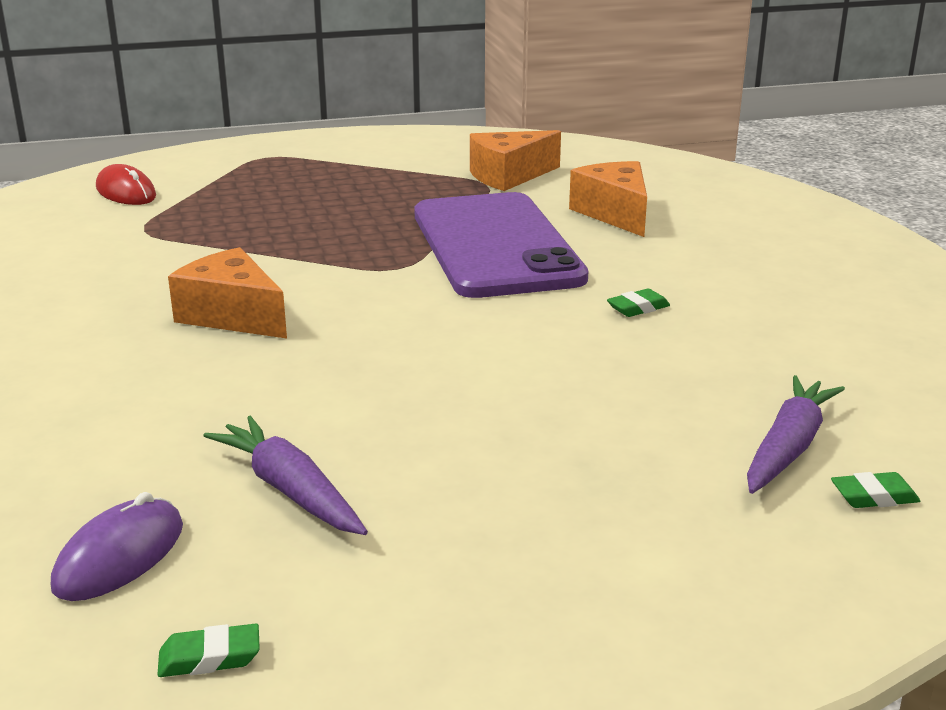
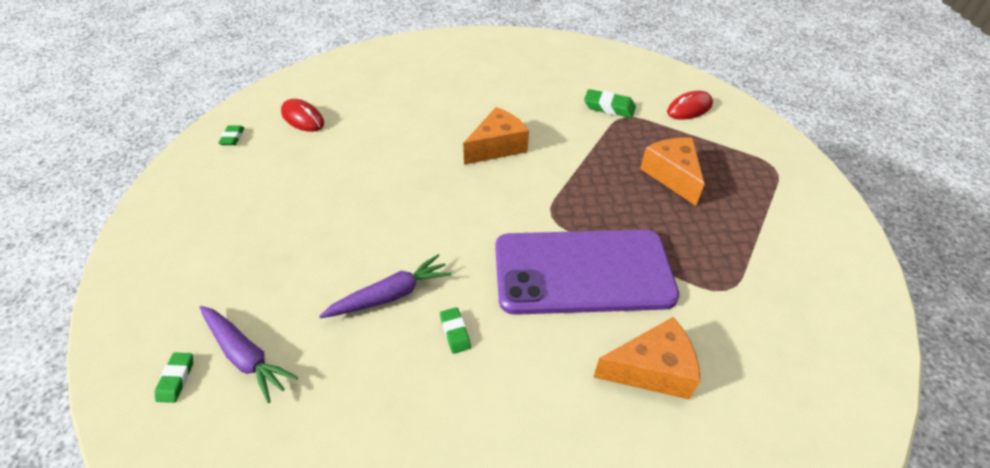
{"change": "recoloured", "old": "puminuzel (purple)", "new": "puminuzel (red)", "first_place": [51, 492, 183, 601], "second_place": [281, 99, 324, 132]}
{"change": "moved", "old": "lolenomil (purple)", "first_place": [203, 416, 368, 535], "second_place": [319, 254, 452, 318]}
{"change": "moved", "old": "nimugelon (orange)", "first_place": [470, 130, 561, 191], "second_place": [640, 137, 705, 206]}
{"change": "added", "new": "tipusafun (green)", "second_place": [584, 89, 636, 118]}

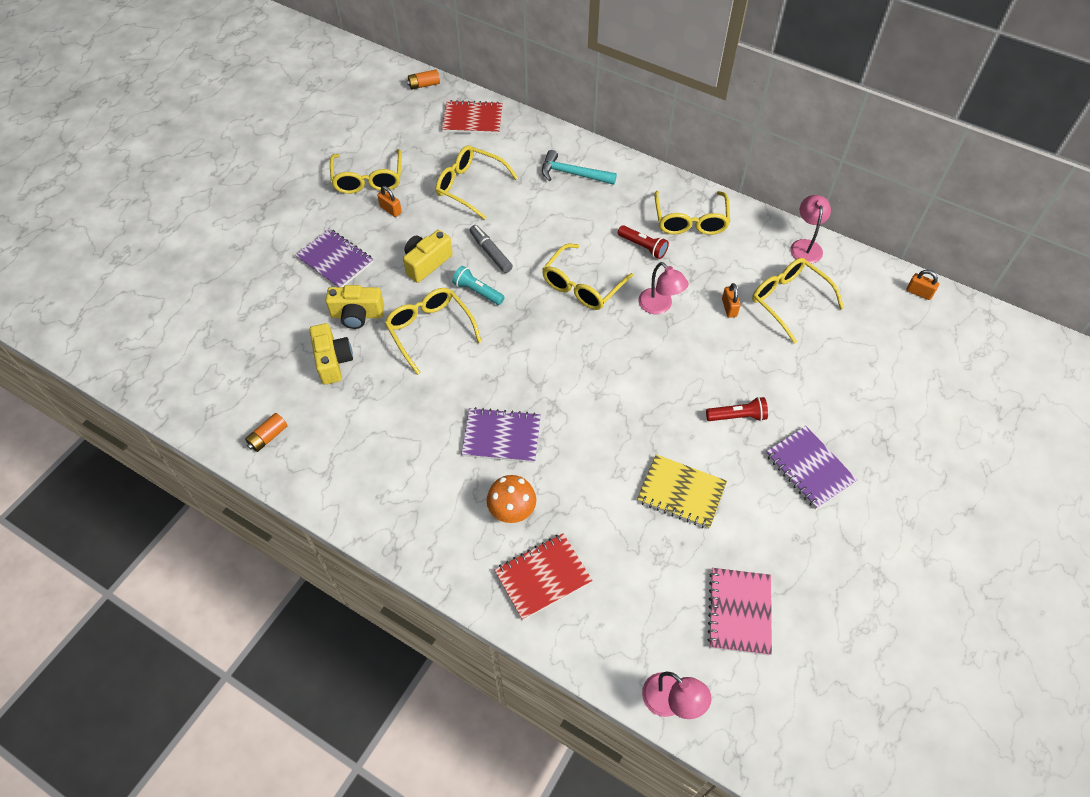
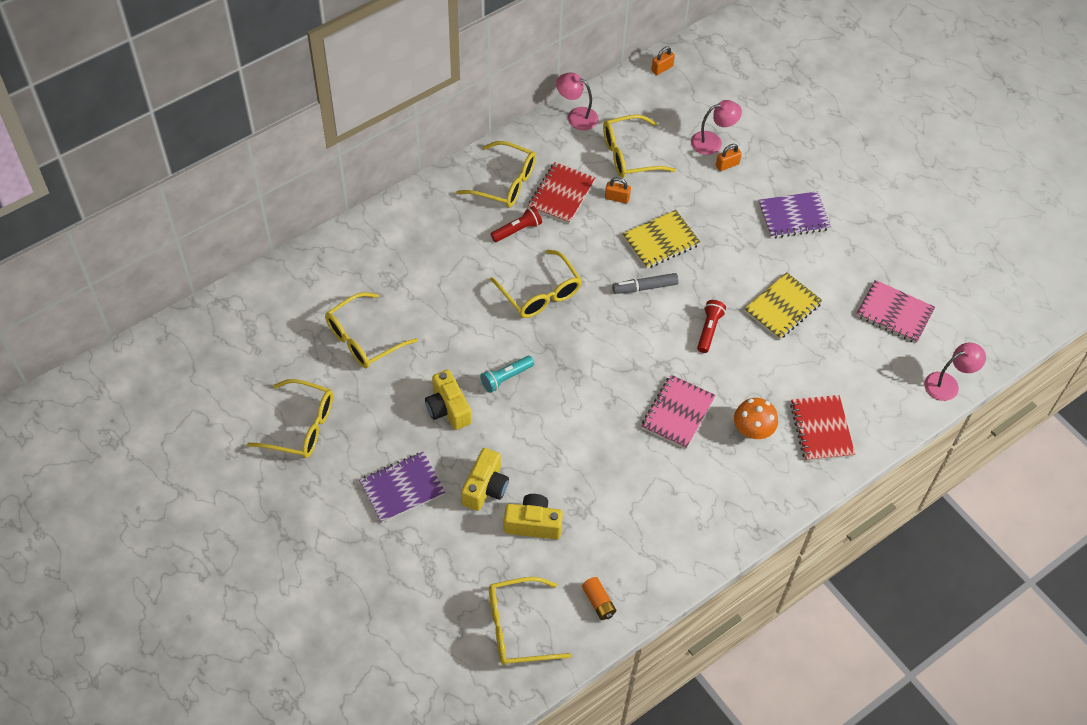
{"change": "moved", "old": "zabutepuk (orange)", "first_place": [377, 186, 402, 217], "second_place": [716, 144, 742, 171]}
{"change": "moved", "old": "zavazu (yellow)", "first_place": [385, 288, 482, 375], "second_place": [489, 577, 571, 665]}
{"change": "removed", "old": "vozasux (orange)", "first_place": [407, 69, 440, 90]}
{"change": "moved", "old": "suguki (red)", "first_place": [442, 100, 503, 134], "second_place": [528, 162, 595, 224]}
{"change": "recoloured", "old": "suguki (purple)", "new": "suguki (pink)", "first_place": [461, 407, 541, 463], "second_place": [641, 375, 716, 449]}
{"change": "moved", "old": "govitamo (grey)", "first_place": [470, 225, 513, 273], "second_place": [612, 273, 679, 294]}
{"change": "removed", "old": "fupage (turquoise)", "first_place": [542, 150, 617, 185]}
{"change": "moved", "old": "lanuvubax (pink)", "first_place": [638, 262, 689, 314], "second_place": [691, 100, 742, 155]}
{"change": "moved", "old": "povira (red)", "first_place": [706, 397, 768, 421], "second_place": [697, 300, 726, 353]}
{"change": "added", "new": "suguki (yellow)", "second_place": [622, 210, 701, 269]}

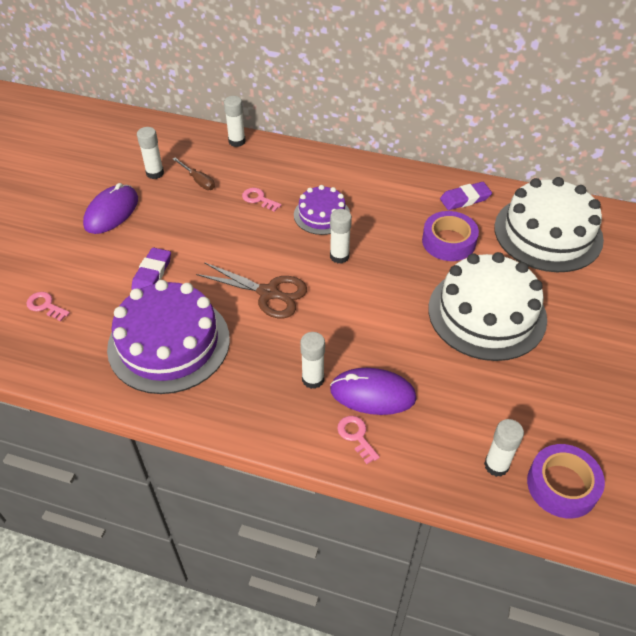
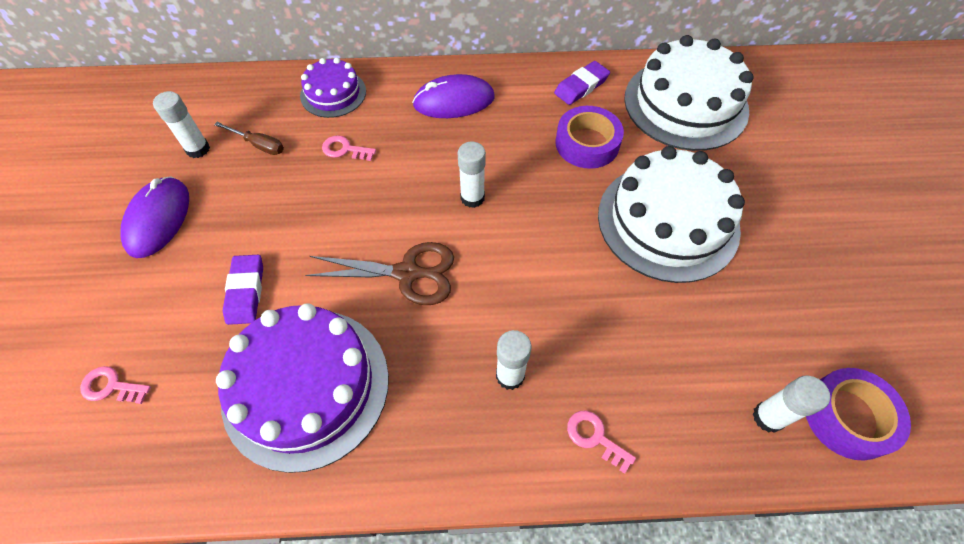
{"change": "removed", "old": "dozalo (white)", "first_place": [224, 96, 246, 147]}
{"change": "moved", "old": "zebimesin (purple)", "first_place": [294, 185, 350, 235], "second_place": [300, 57, 366, 118]}
{"change": "moved", "old": "puminuzel (purple)", "first_place": [330, 368, 417, 415], "second_place": [412, 74, 495, 118]}

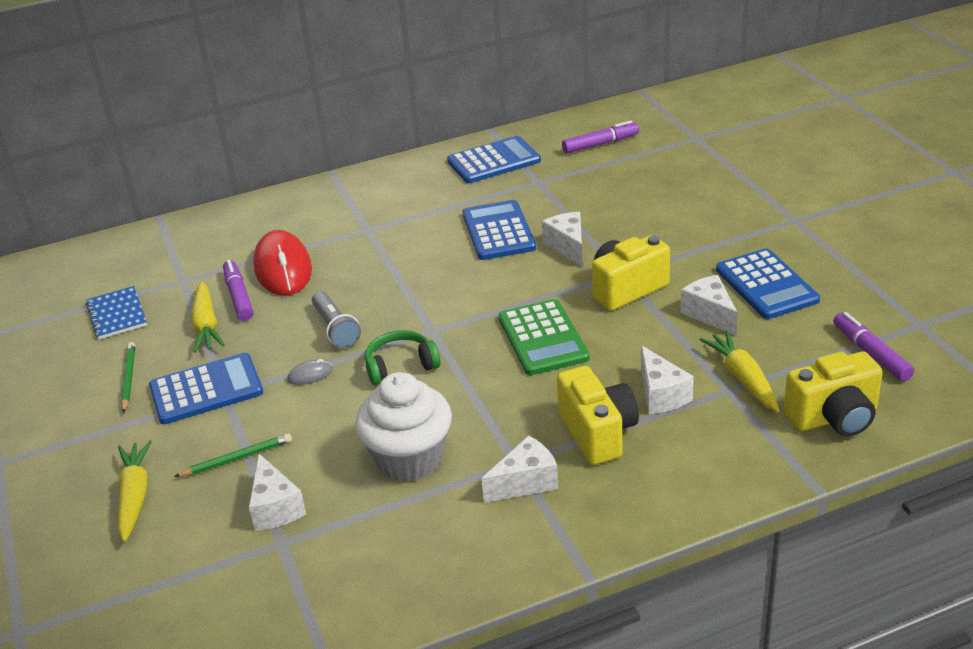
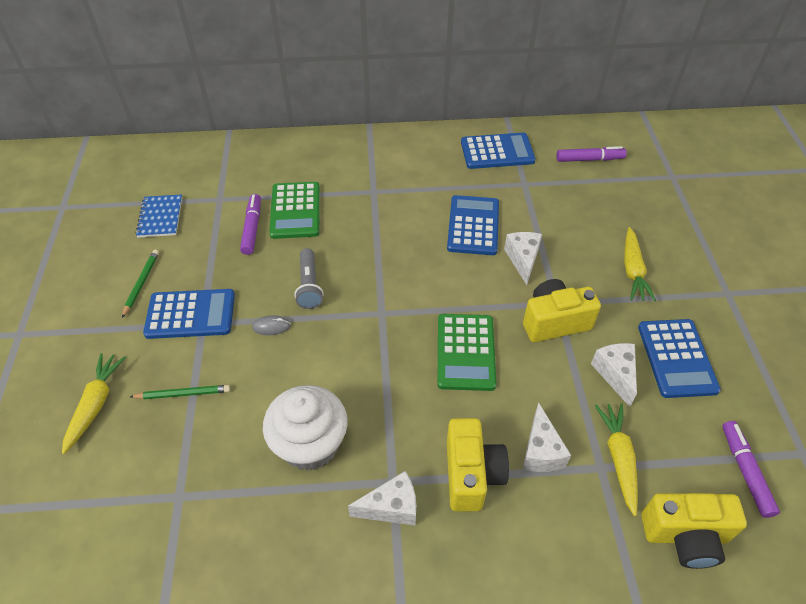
{"change": "moved", "old": "lolenomil (yellow)", "first_place": [191, 282, 225, 353], "second_place": [624, 227, 656, 301]}
{"change": "removed", "old": "nimugelon (white)", "first_place": [249, 454, 306, 531]}
{"change": "replaced", "old": "puminuzel (red)", "new": "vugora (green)", "first_place": [253, 230, 312, 296], "second_place": [269, 182, 320, 239]}
{"change": "removed", "old": "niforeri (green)", "first_place": [365, 330, 441, 385]}

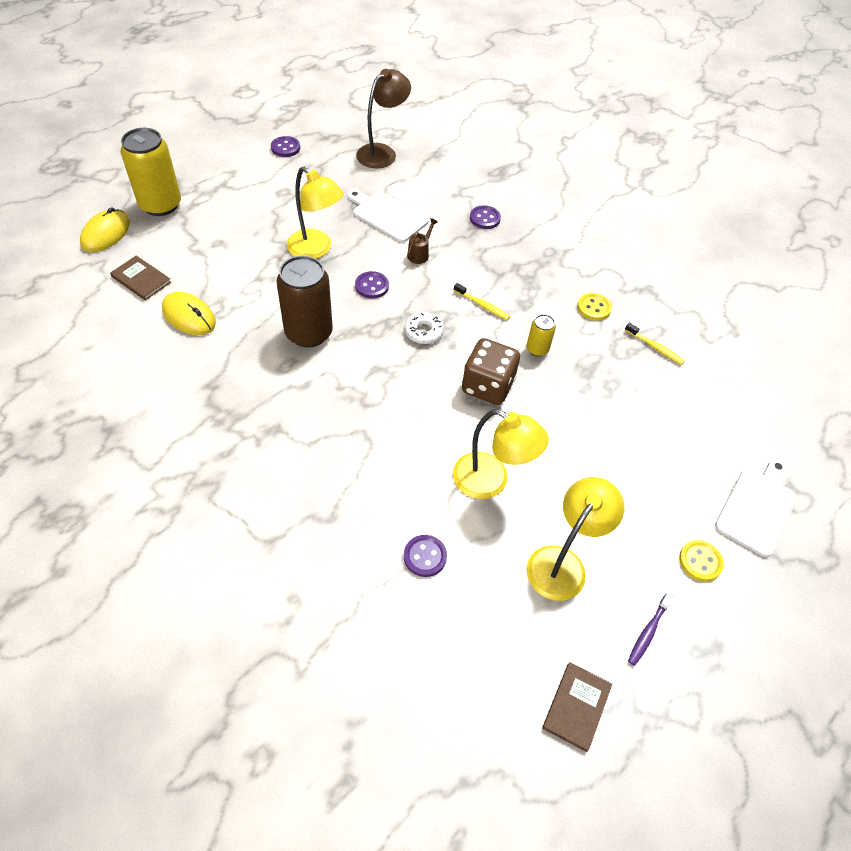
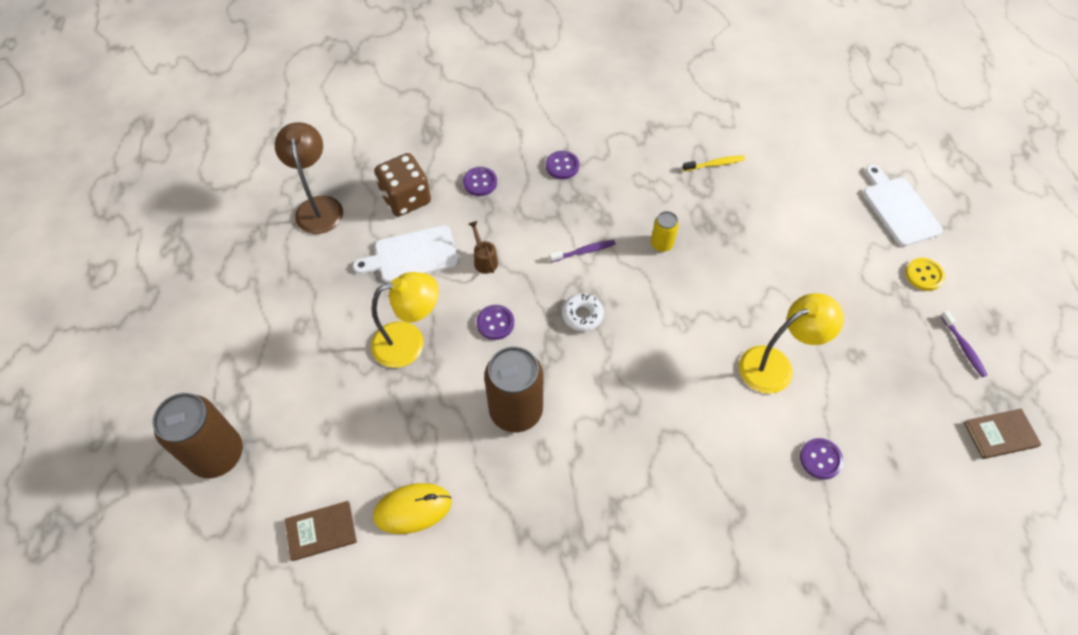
{"change": "removed", "old": "puminuzel (yellow)", "first_place": [80, 207, 130, 252]}
{"change": "recoloured", "old": "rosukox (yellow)", "new": "rosukox (brown)", "first_place": [121, 128, 181, 216], "second_place": [153, 393, 243, 478]}
{"change": "moved", "old": "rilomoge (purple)", "first_place": [271, 136, 300, 157], "second_place": [546, 151, 579, 179]}
{"change": "recoloured", "old": "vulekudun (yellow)", "new": "vulekudun (purple)", "first_place": [454, 283, 510, 320], "second_place": [549, 240, 616, 262]}
{"change": "moved", "old": "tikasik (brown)", "first_place": [462, 338, 520, 405], "second_place": [374, 153, 431, 216]}
{"change": "removed", "old": "lanuvubax (yellow)", "first_place": [527, 477, 624, 601]}
{"change": "turned", "old": "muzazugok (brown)", "first_place": [542, 662, 612, 752], "second_place": [964, 409, 1041, 459], "degrees": -75}
{"change": "removed", "old": "rilomoge (yellow)", "first_place": [577, 293, 612, 321]}

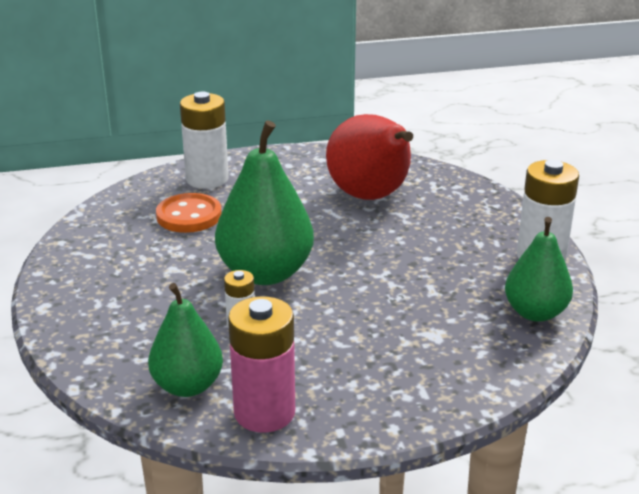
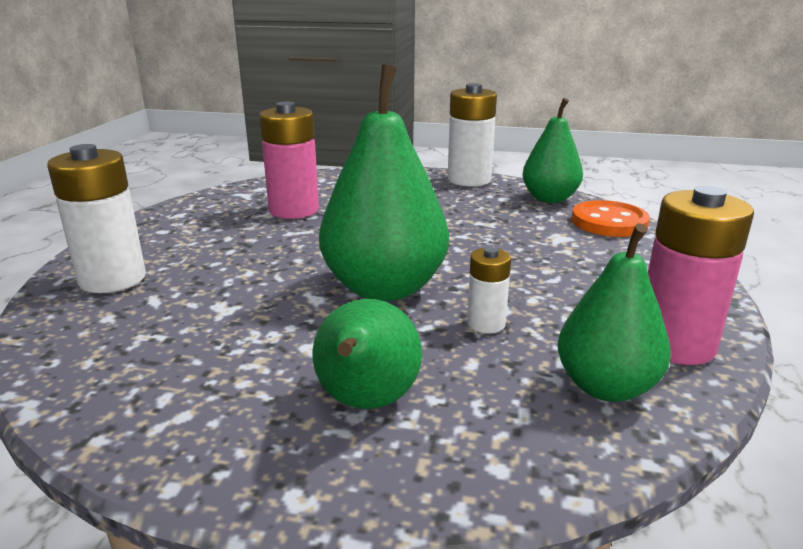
{"change": "moved", "old": "rilomoge (orange)", "first_place": [156, 193, 222, 233], "second_place": [571, 200, 650, 237]}
{"change": "replaced", "old": "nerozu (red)", "new": "vozasux (pink)", "first_place": [326, 114, 413, 200], "second_place": [259, 102, 319, 219]}
{"change": "added", "new": "nerozu (green)", "second_place": [312, 299, 422, 409]}

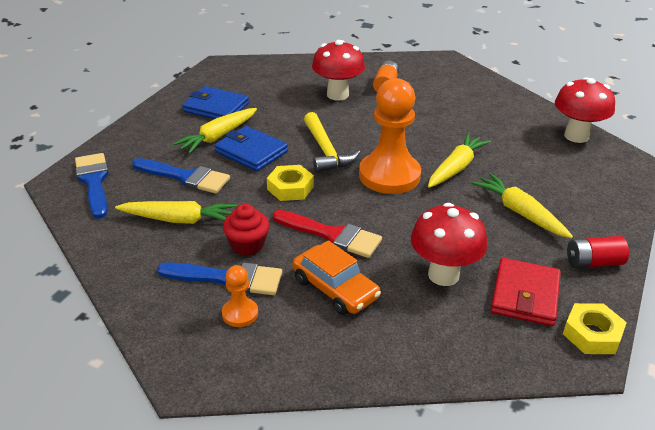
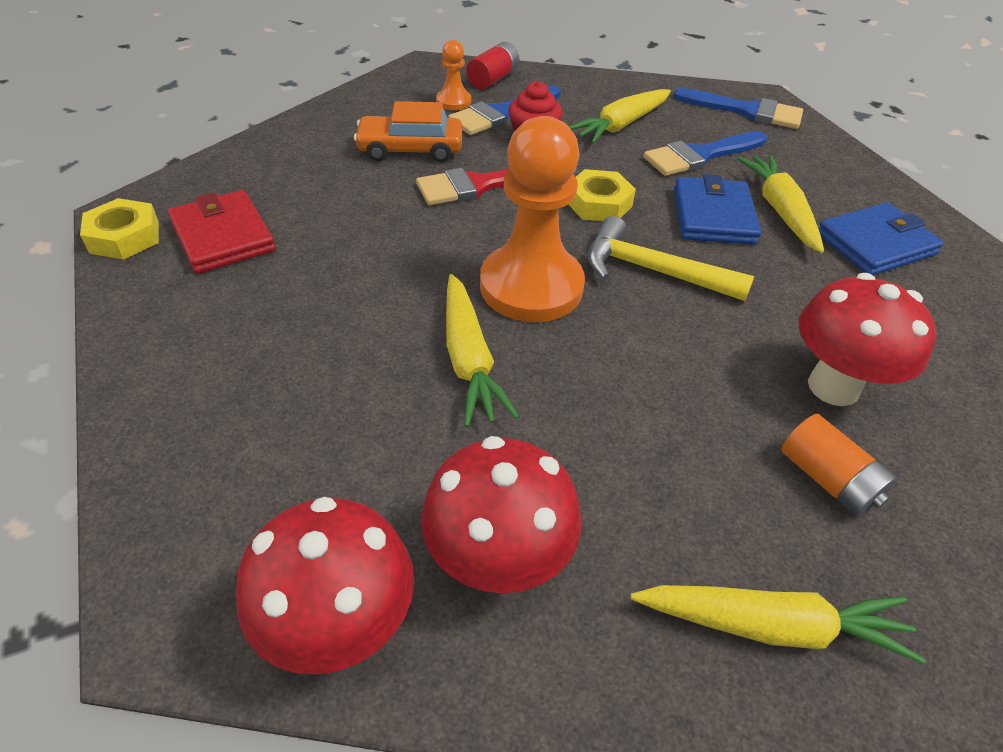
{"change": "turned", "old": "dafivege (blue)", "first_place": [215, 126, 288, 171], "second_place": [674, 174, 761, 245], "degrees": -75}
{"change": "moved", "old": "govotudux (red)", "first_place": [411, 203, 487, 286], "second_place": [421, 436, 581, 593]}
{"change": "moved", "old": "lolenomil (yellow)", "first_place": [472, 173, 573, 238], "second_place": [630, 585, 926, 664]}
{"change": "moved", "old": "vozasux (red)", "first_place": [567, 236, 629, 268], "second_place": [466, 42, 519, 89]}

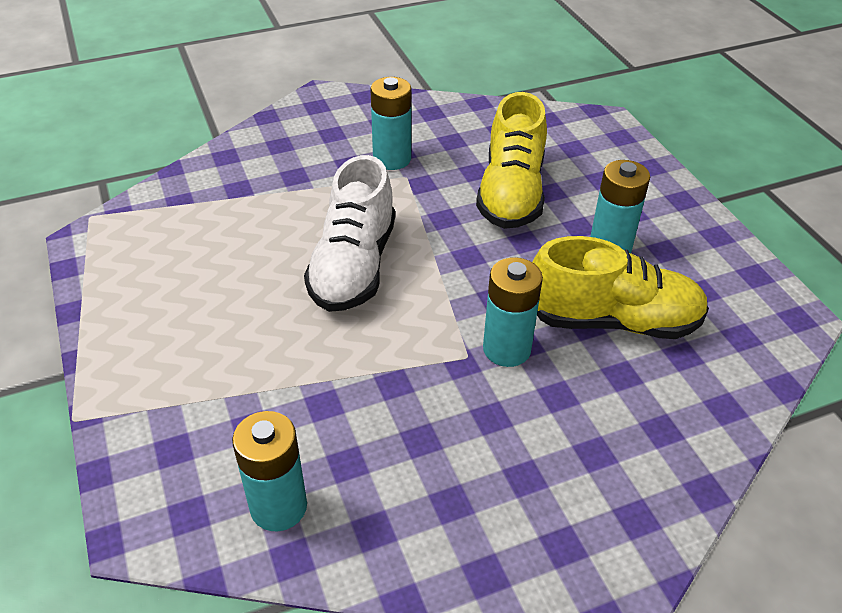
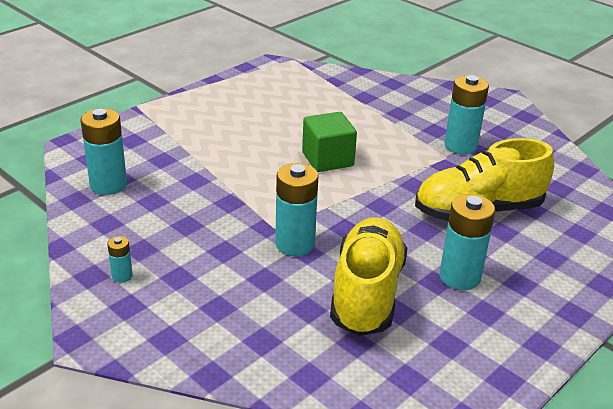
{"change": "replaced", "old": "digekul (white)", "new": "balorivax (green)", "first_place": [304, 155, 395, 312], "second_place": [302, 112, 357, 172]}
{"change": "turned", "old": "digekul (yellow)", "first_place": [532, 236, 709, 339], "second_place": [330, 217, 407, 336], "degrees": -150}
{"change": "added", "new": "vozasux (turquoise)", "second_place": [107, 236, 133, 283]}

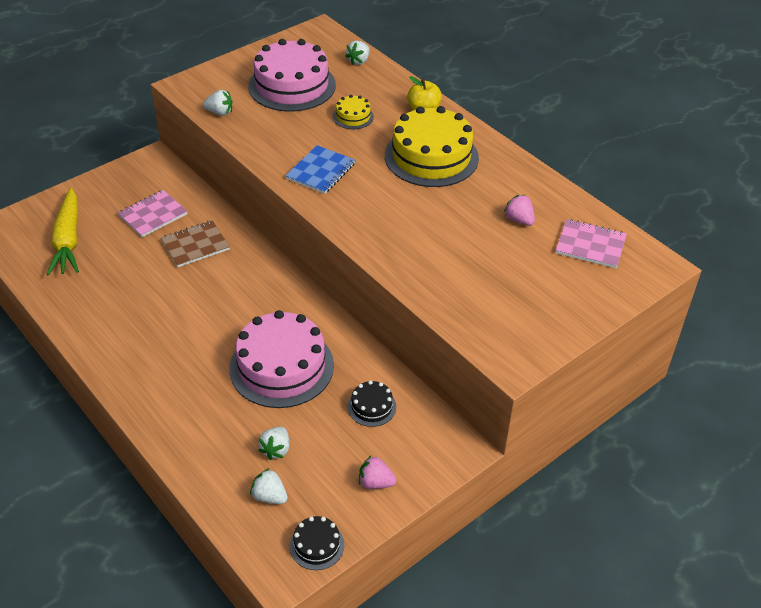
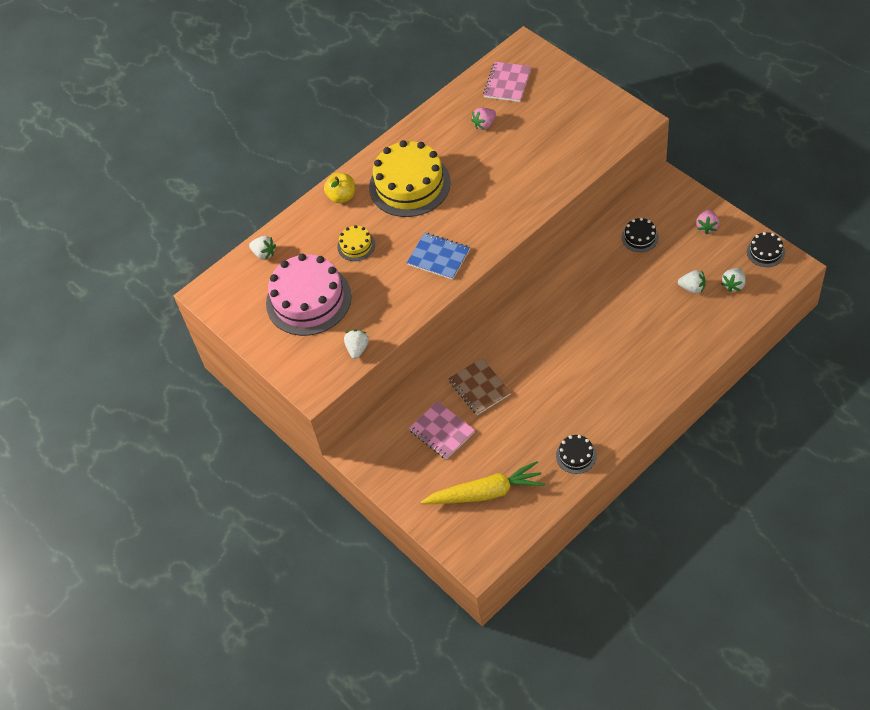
{"change": "removed", "old": "zebimesin (pink)", "first_place": [229, 310, 334, 408]}
{"change": "added", "new": "zebimesin (black)", "second_place": [556, 435, 597, 474]}

